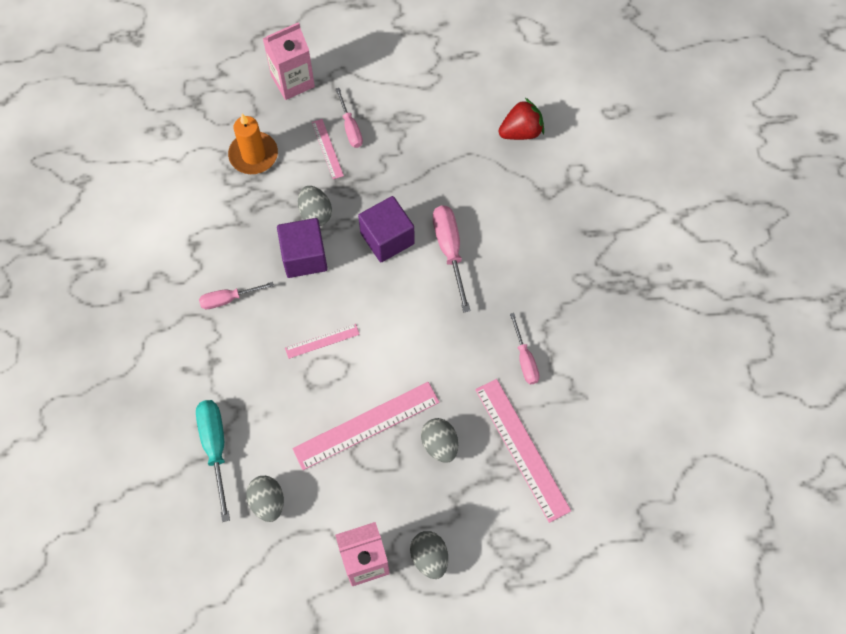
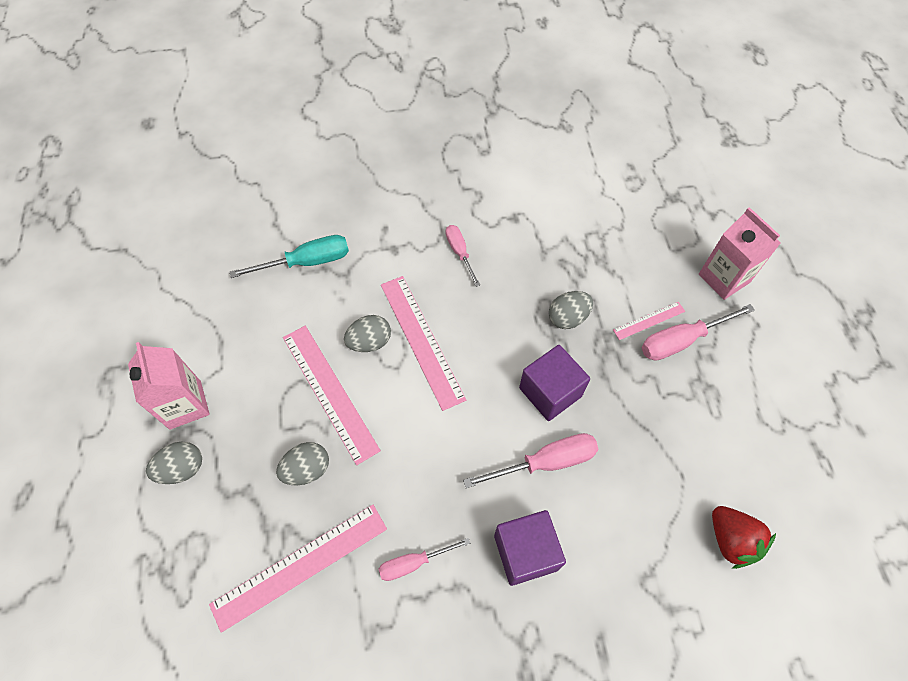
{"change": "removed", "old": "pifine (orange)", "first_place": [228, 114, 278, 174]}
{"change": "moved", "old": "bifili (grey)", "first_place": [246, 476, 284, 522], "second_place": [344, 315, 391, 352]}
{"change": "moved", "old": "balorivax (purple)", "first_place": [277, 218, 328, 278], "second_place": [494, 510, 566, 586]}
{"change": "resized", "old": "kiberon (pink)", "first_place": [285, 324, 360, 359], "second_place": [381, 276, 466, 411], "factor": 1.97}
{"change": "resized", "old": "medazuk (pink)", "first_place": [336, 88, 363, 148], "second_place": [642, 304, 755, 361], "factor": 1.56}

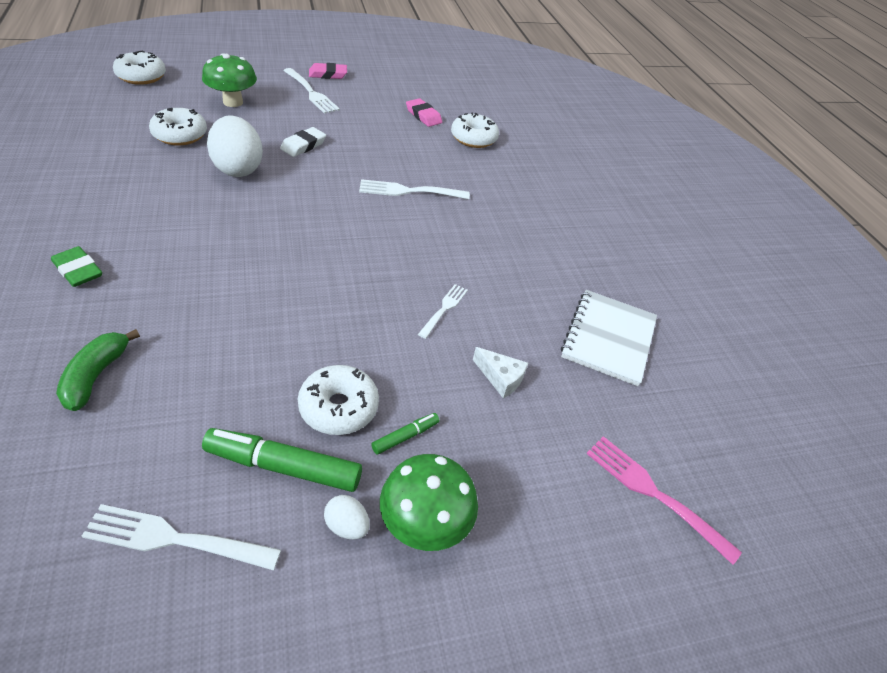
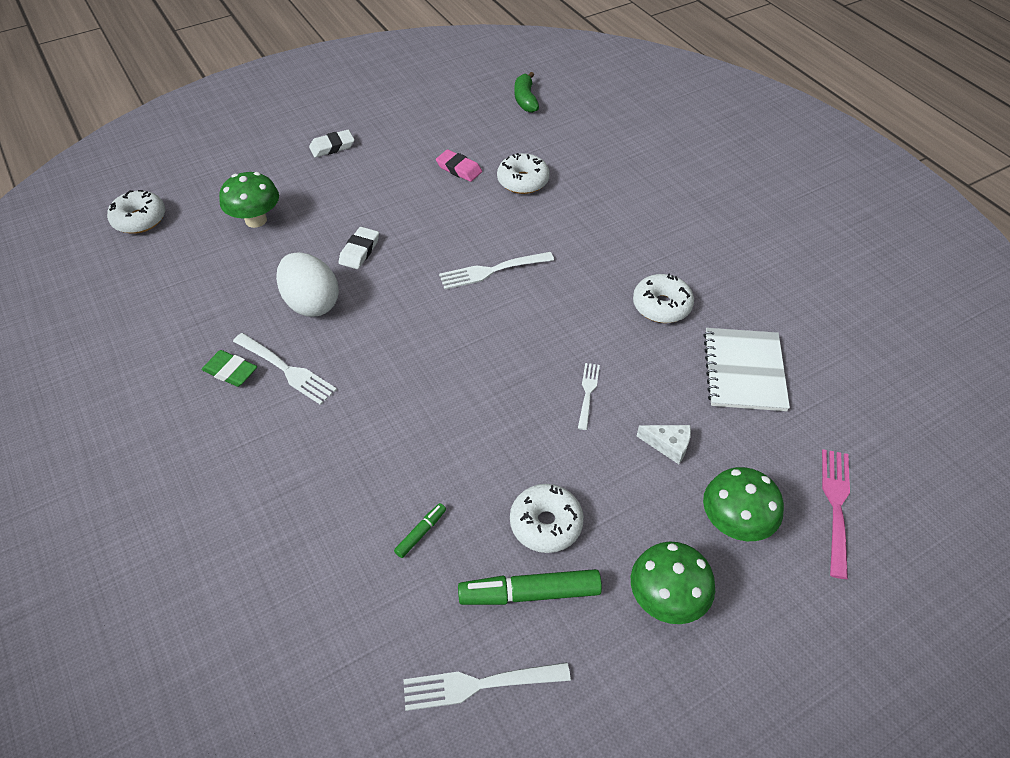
{"change": "moved", "old": "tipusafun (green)", "first_place": [51, 246, 102, 287], "second_place": [202, 350, 257, 387]}
{"change": "moved", "old": "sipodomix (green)", "first_place": [56, 329, 140, 411], "second_place": [514, 72, 539, 113]}
{"change": "moved", "old": "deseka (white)", "first_place": [149, 108, 207, 146], "second_place": [633, 273, 694, 323]}
{"change": "moved", "old": "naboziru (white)", "first_place": [284, 68, 340, 114], "second_place": [233, 333, 337, 405]}
{"change": "recoloured", "old": "tipusafun (pink)", "new": "tipusafun (white)", "first_place": [309, 63, 347, 79], "second_place": [309, 130, 354, 157]}
{"change": "removed", "old": "bifili (white)", "first_place": [324, 495, 370, 540]}
{"change": "moved", "old": "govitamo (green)", "first_place": [371, 413, 439, 454], "second_place": [394, 503, 446, 558]}
{"change": "turned", "old": "naboziru (pink)", "first_place": [586, 436, 742, 565], "second_place": [822, 449, 850, 579], "degrees": 75}
{"change": "added", "new": "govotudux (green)", "second_place": [703, 467, 784, 541]}

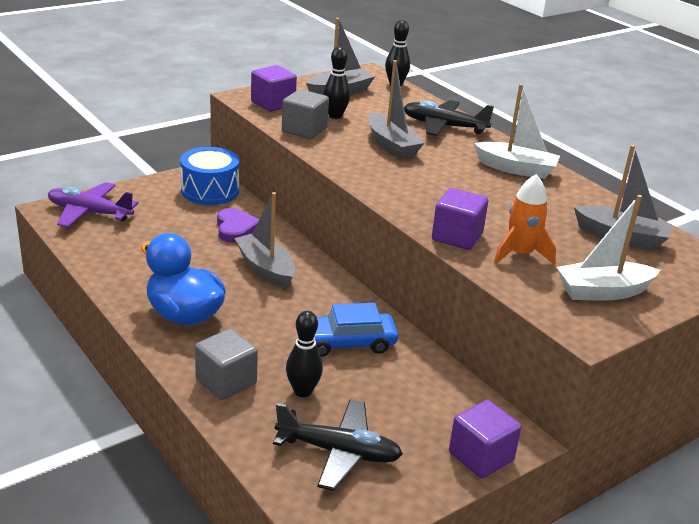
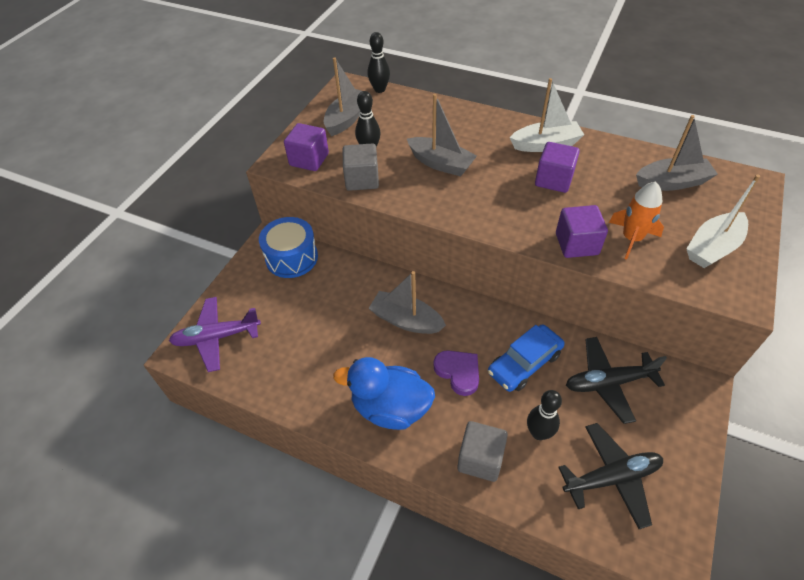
{"change": "moved", "old": "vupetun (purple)", "first_place": [217, 208, 259, 243], "second_place": [433, 350, 479, 396]}
{"change": "moved", "old": "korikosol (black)", "first_place": [404, 100, 494, 136], "second_place": [566, 337, 667, 424]}
{"change": "moved", "old": "balorivax (purple)", "first_place": [449, 400, 522, 479], "second_place": [535, 142, 580, 193]}

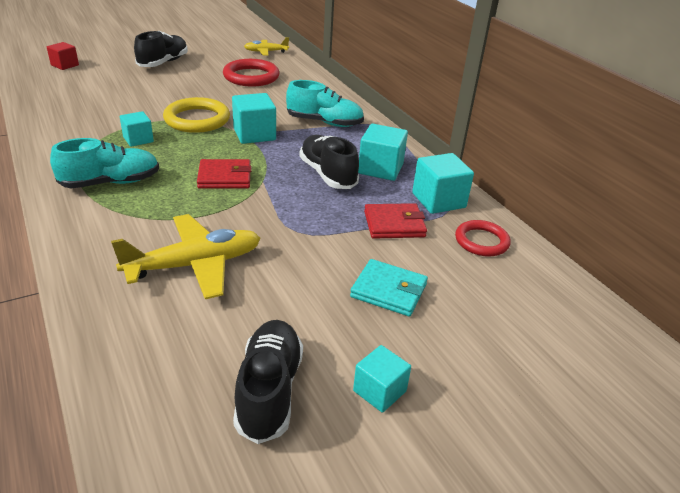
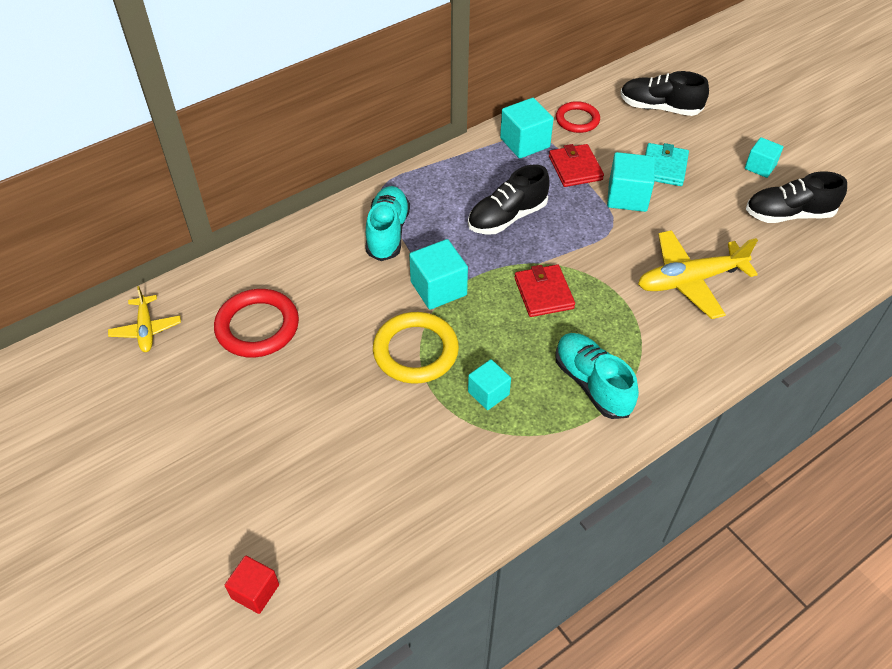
{"change": "turned", "old": "korikosol (yellow)", "first_place": [111, 214, 260, 299], "second_place": [638, 230, 758, 319], "degrees": -75}
{"change": "moved", "old": "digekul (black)", "first_place": [134, 31, 188, 67], "second_place": [620, 71, 709, 116]}
{"change": "moved", "old": "balorivax (turquoise)", "first_place": [358, 124, 408, 181], "second_place": [607, 152, 655, 212]}

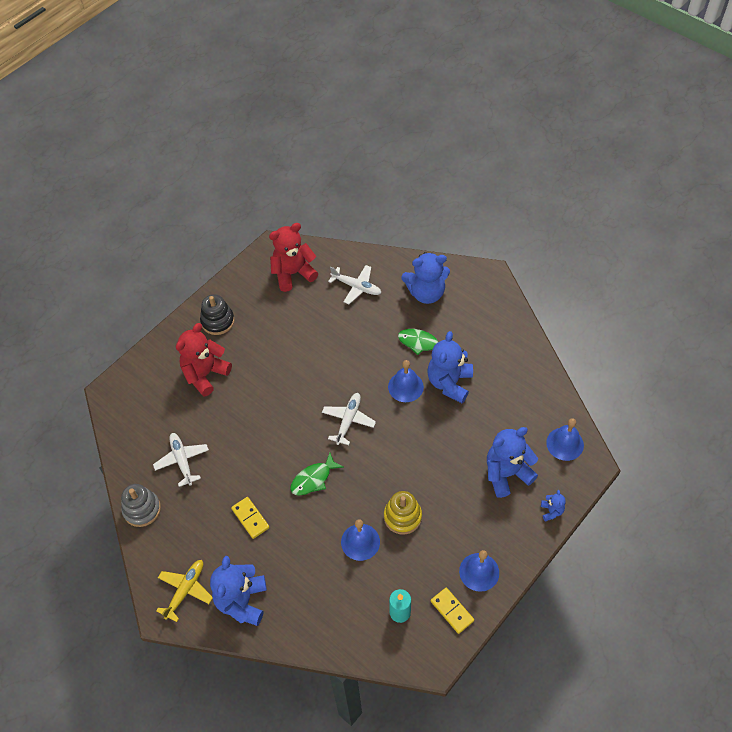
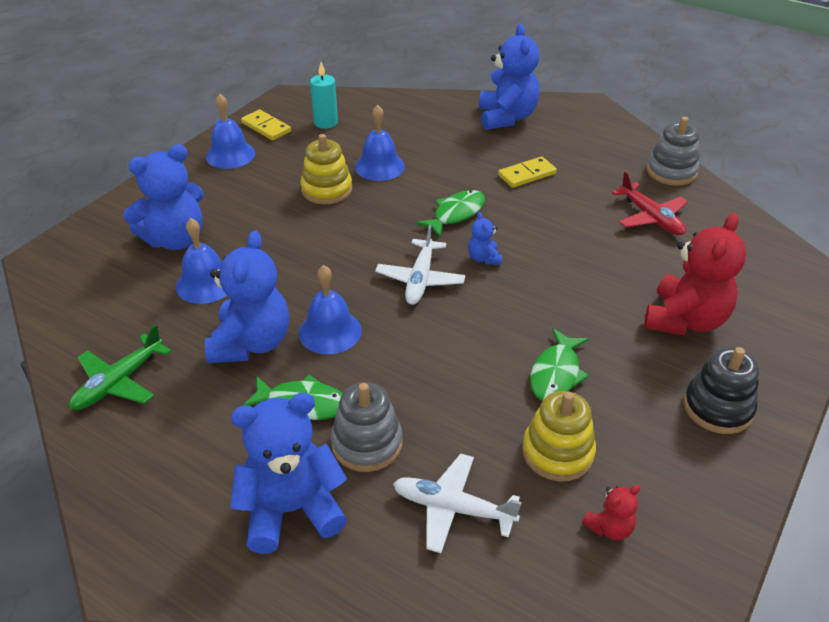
{"change": "recoloured", "old": "korikosol (white)", "new": "korikosol (red)", "first_place": [153, 433, 209, 487], "second_place": [612, 171, 688, 235]}
{"change": "removed", "old": "korikosol (yellow)", "first_place": [156, 560, 213, 622]}
{"change": "turned", "old": "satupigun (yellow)", "first_place": [231, 497, 270, 539], "second_place": [498, 156, 557, 188], "degrees": -75}
{"change": "resized", "old": "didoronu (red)", "first_place": [269, 223, 318, 292], "second_place": [582, 485, 640, 541], "factor": 0.46}
{"change": "moved", "old": "didoronu (blue)", "first_place": [541, 490, 566, 522], "second_place": [468, 212, 502, 265]}
{"change": "moved", "old": "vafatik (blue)", "first_place": [546, 418, 584, 461], "second_place": [176, 218, 227, 304]}
{"change": "added", "new": "korikosol (green)", "second_place": [69, 324, 171, 410]}
{"change": "added", "new": "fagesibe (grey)", "second_place": [331, 382, 403, 472]}
{"change": "added", "new": "fagesibe (yellow)", "second_place": [522, 391, 596, 482]}
{"change": "added", "new": "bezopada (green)", "second_place": [530, 328, 589, 401]}

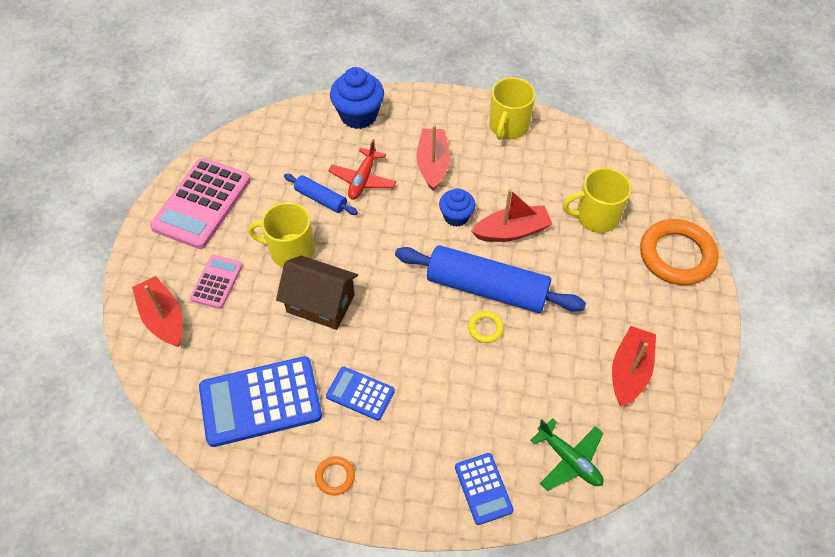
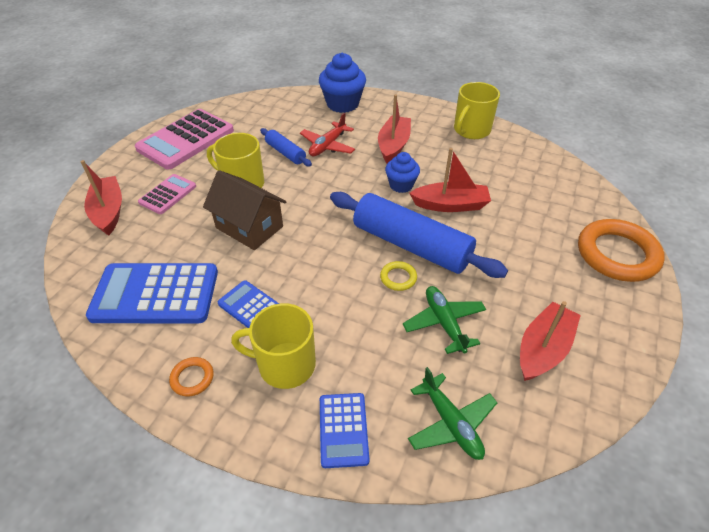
{"change": "moved", "old": "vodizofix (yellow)", "first_place": [563, 168, 632, 233], "second_place": [231, 303, 316, 389]}
{"change": "added", "new": "korikosol (green)", "second_place": [403, 286, 486, 354]}

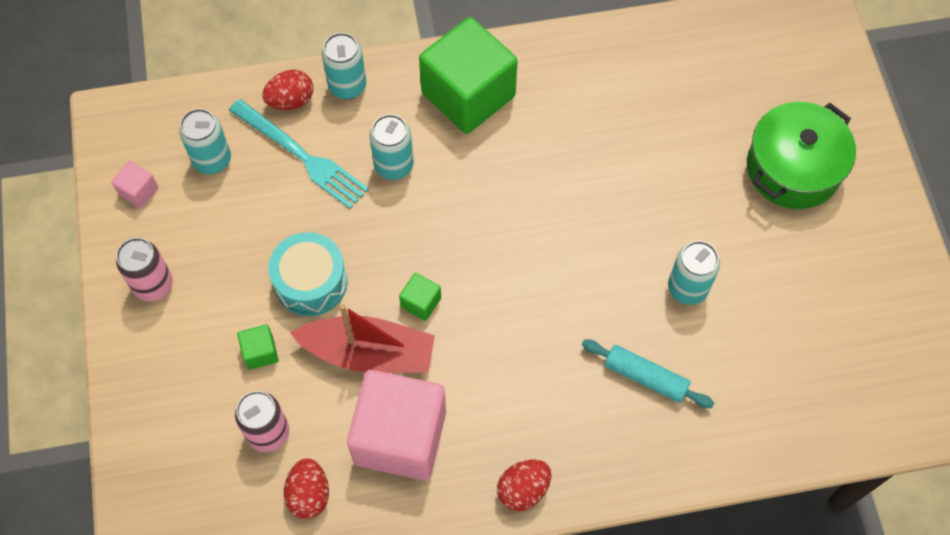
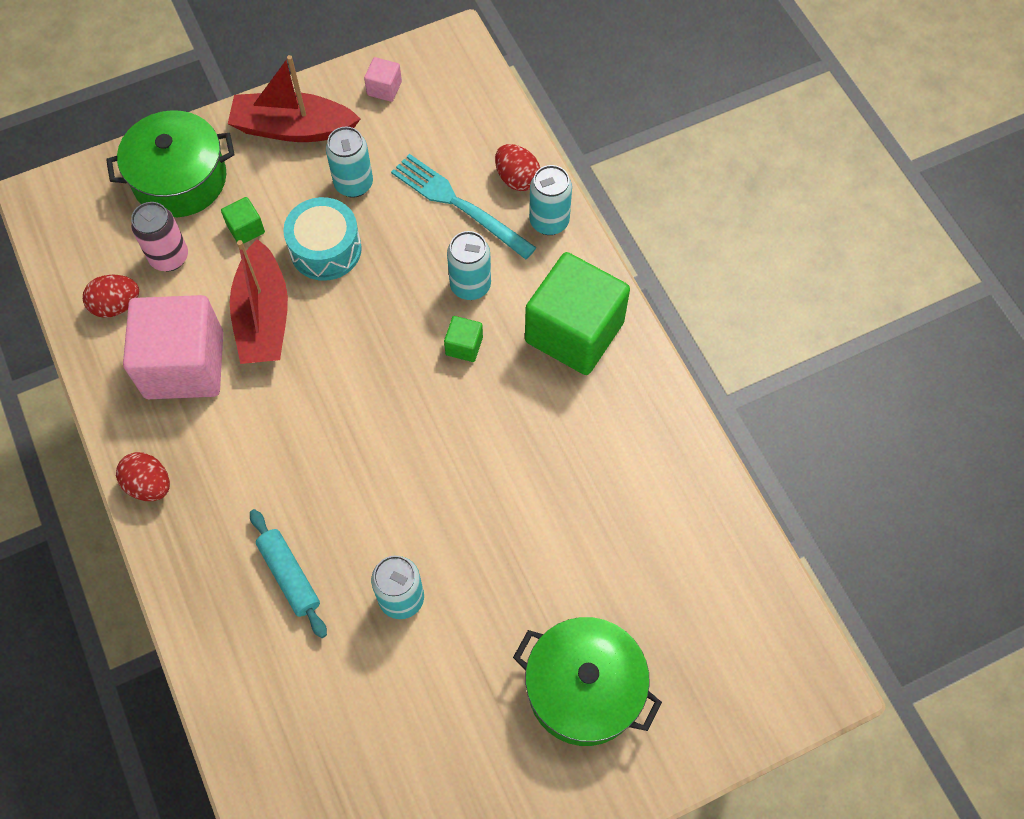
{"change": "replaced", "old": "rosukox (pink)", "new": "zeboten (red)", "first_place": [116, 238, 173, 302], "second_place": [228, 55, 360, 142]}
{"change": "moved", "old": "rosukox (turquoise)", "first_place": [179, 109, 231, 174], "second_place": [326, 127, 373, 198]}
{"change": "turned", "old": "naboziru (turquoise)", "first_place": [229, 99, 369, 209], "second_place": [391, 154, 537, 260], "degrees": 105}
{"change": "moved", "old": "balorivax (green)", "first_place": [399, 273, 441, 321], "second_place": [444, 316, 483, 362]}
{"change": "turned", "old": "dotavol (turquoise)", "first_place": [582, 340, 714, 408], "second_place": [250, 509, 327, 638], "degrees": -45}
{"change": "added", "new": "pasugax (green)", "second_place": [106, 110, 235, 217]}

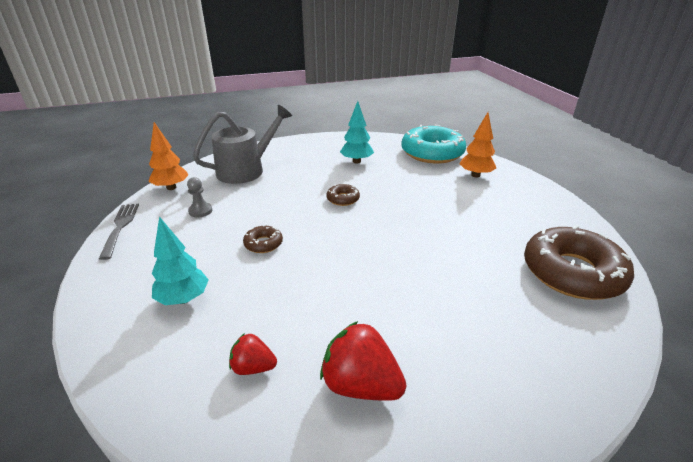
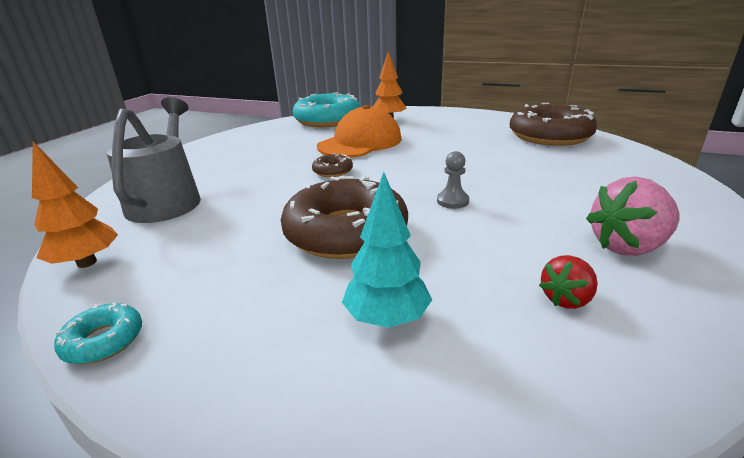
{"change": "replaced", "old": "naboziru (grey)", "new": "deseka (turquoise)", "first_place": [99, 204, 139, 260], "second_place": [54, 302, 142, 364]}
{"change": "moved", "old": "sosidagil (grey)", "first_place": [187, 177, 212, 218], "second_place": [437, 151, 469, 209]}
{"change": "resized", "old": "deseka (brown)", "first_place": [243, 225, 283, 253], "second_place": [281, 176, 408, 259], "factor": 2.29}
{"change": "recoloured", "old": "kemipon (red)", "new": "kemipon (pink)", "first_place": [320, 321, 406, 401], "second_place": [586, 176, 680, 256]}
{"change": "removed", "old": "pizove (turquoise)", "first_place": [340, 101, 374, 164]}
{"change": "added", "new": "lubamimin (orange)", "second_place": [317, 105, 401, 157]}

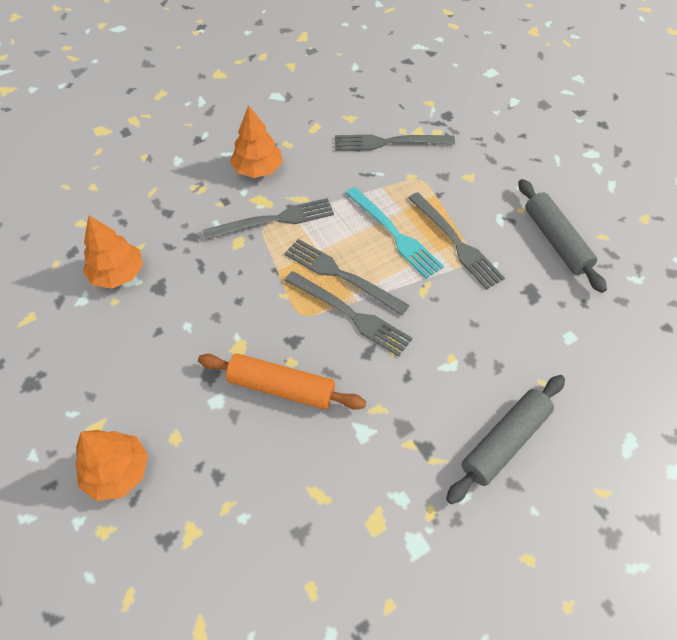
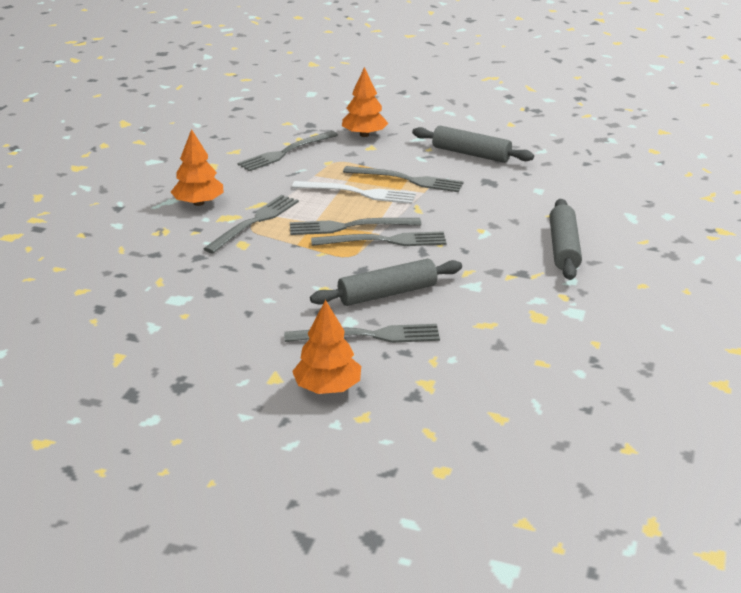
{"change": "moved", "old": "pizove (orange)", "first_place": [83, 215, 143, 289], "second_place": [342, 67, 388, 137]}
{"change": "recoloured", "old": "dotavol (orange)", "new": "dotavol (grey)", "first_place": [198, 353, 366, 410], "second_place": [310, 259, 462, 306]}
{"change": "recoloured", "old": "naboziru (turquoise)", "new": "naboziru (white)", "first_place": [345, 187, 444, 279], "second_place": [292, 181, 416, 204]}
{"change": "added", "new": "naboziru (grey)", "second_place": [284, 324, 440, 343]}

